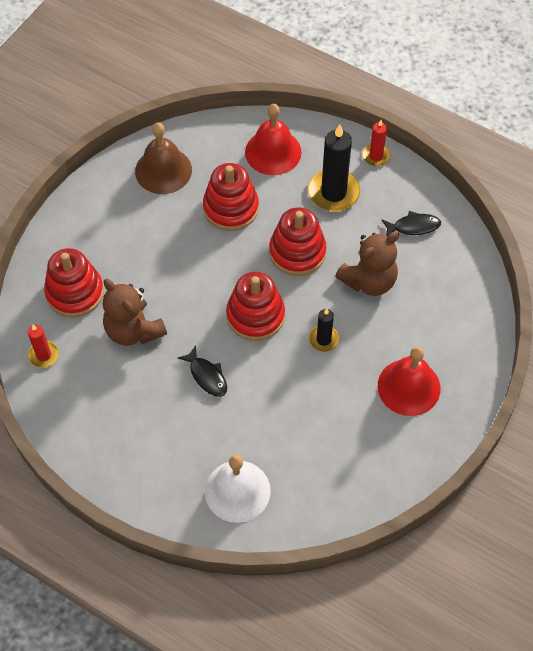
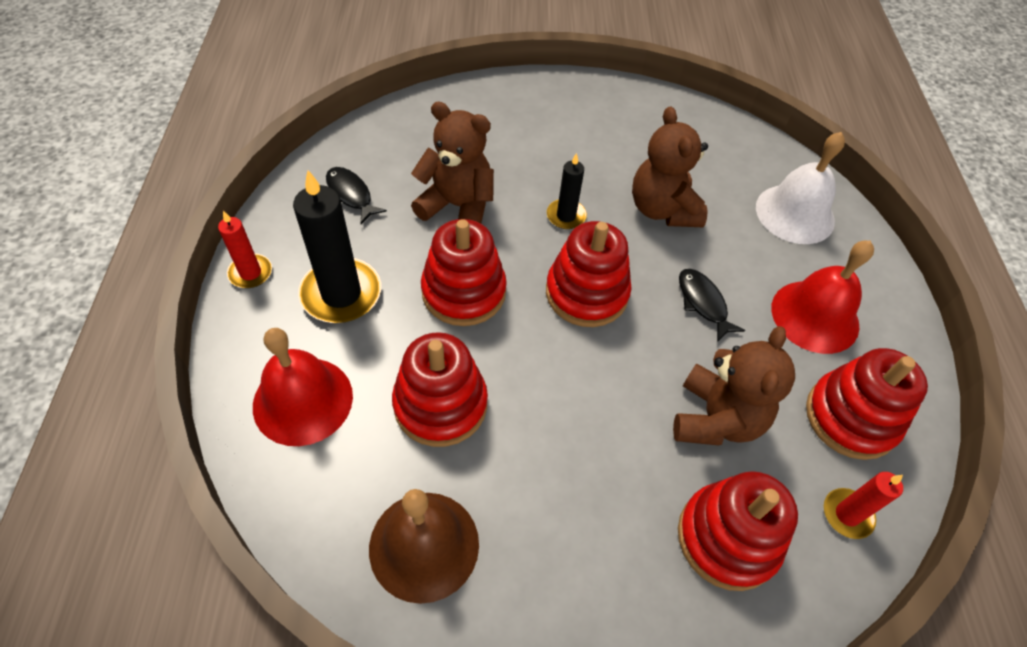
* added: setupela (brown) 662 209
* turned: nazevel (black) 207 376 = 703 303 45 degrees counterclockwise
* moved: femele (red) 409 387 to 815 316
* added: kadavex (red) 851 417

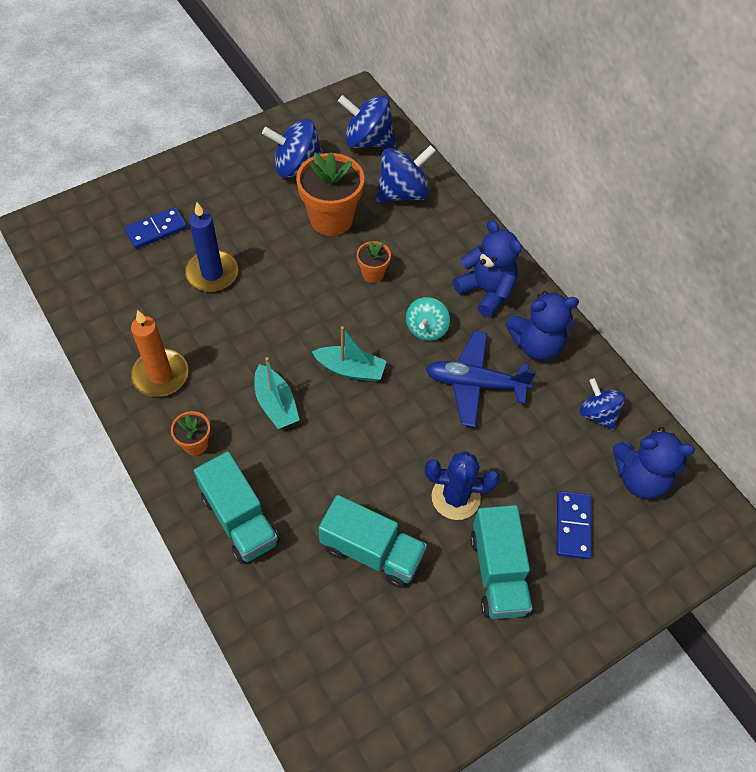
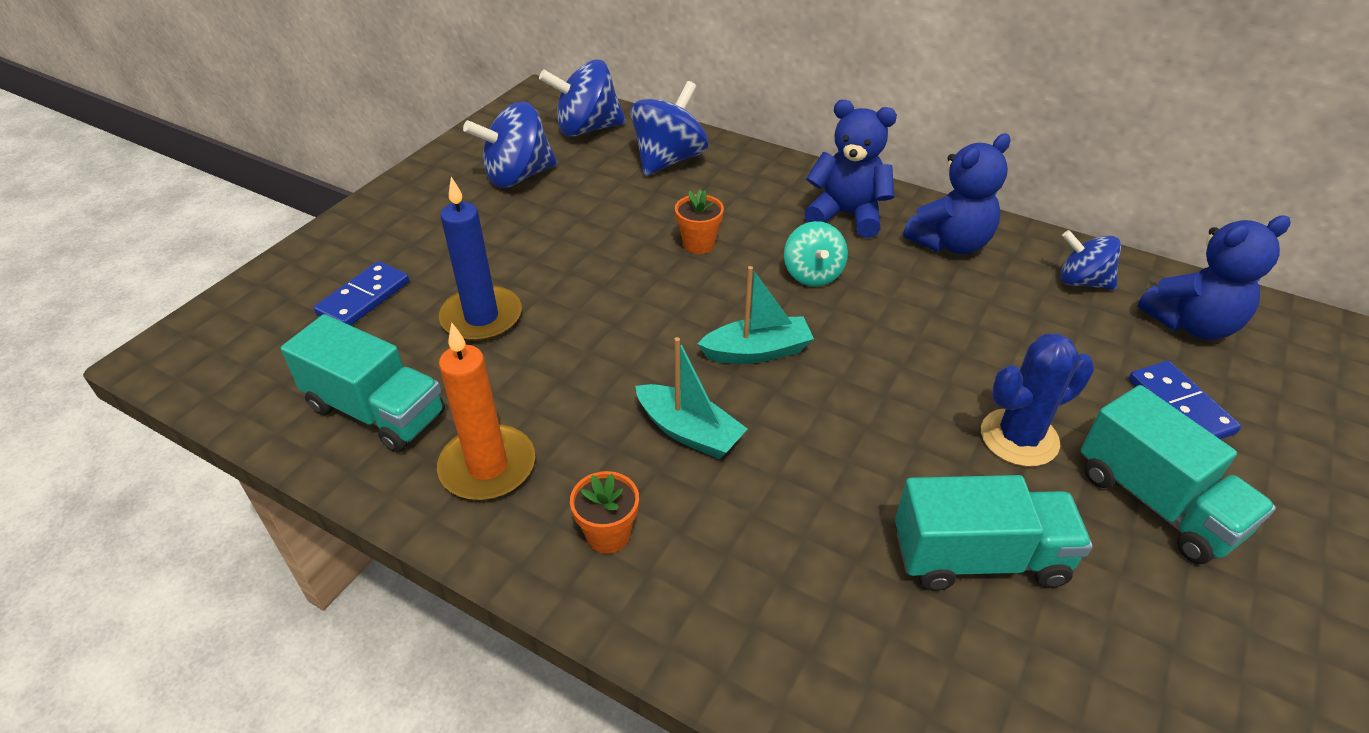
* moved: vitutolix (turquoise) 240 519 to 376 411
* removed: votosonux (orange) 331 219
* removed: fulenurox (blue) 475 383

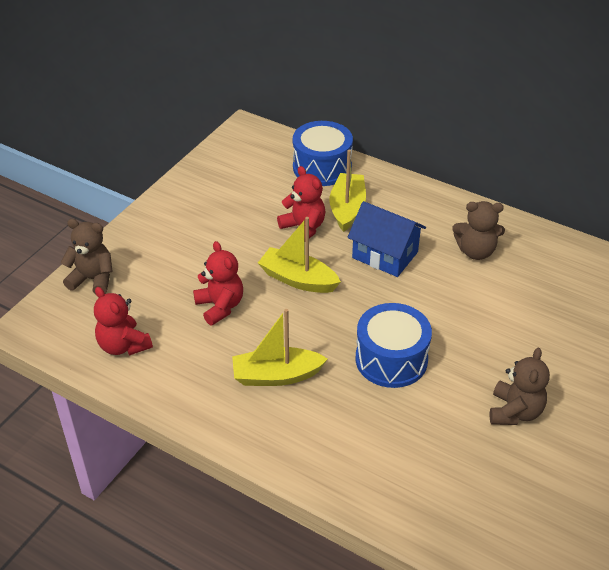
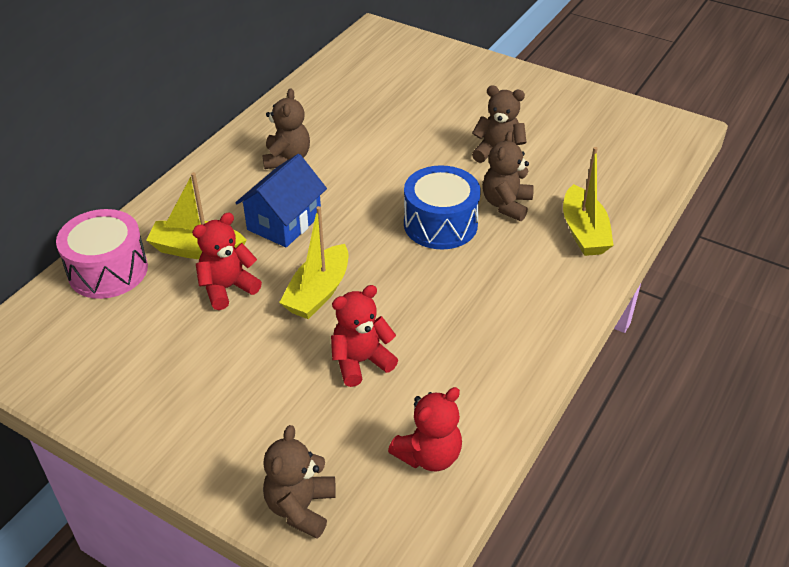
* recoloured: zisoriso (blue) 322 167 to zisoriso (pink) 108 270
* added: setupela (brown) 506 204
* moved: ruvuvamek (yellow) 276 376 to 583 232

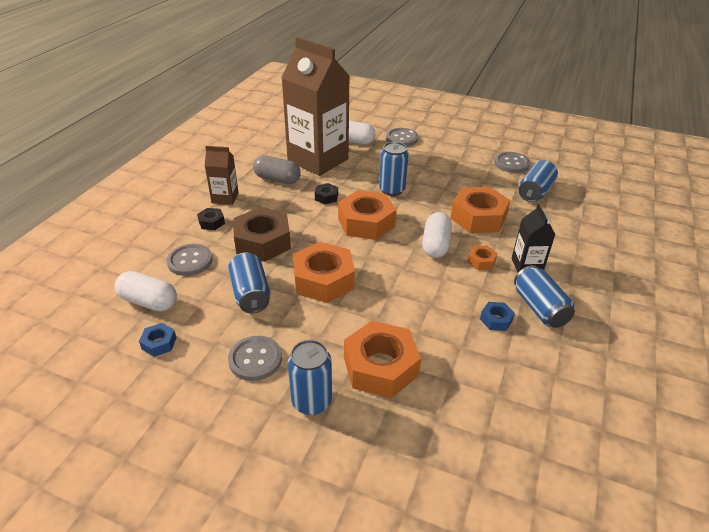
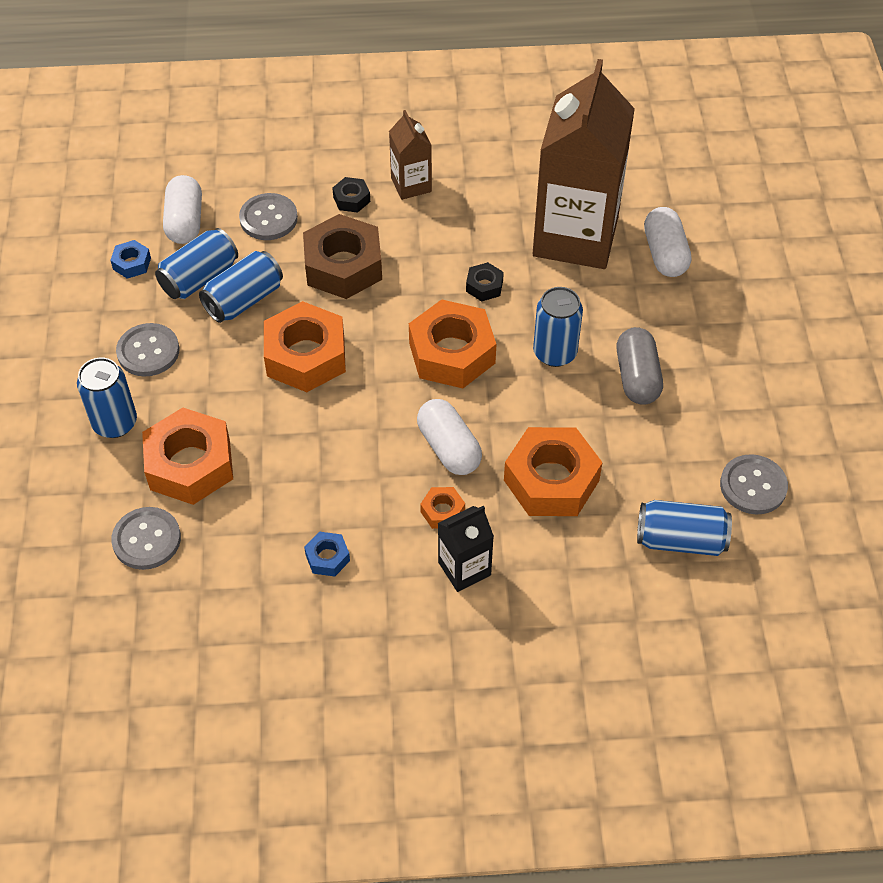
* moved: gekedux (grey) 401 138 to 146 539
* moved: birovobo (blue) 539 308 to 199 278
* turned: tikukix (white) 435 245 = 449 448 75 degrees clockwise
* moved: tikukix (grey) 277 179 to 637 377

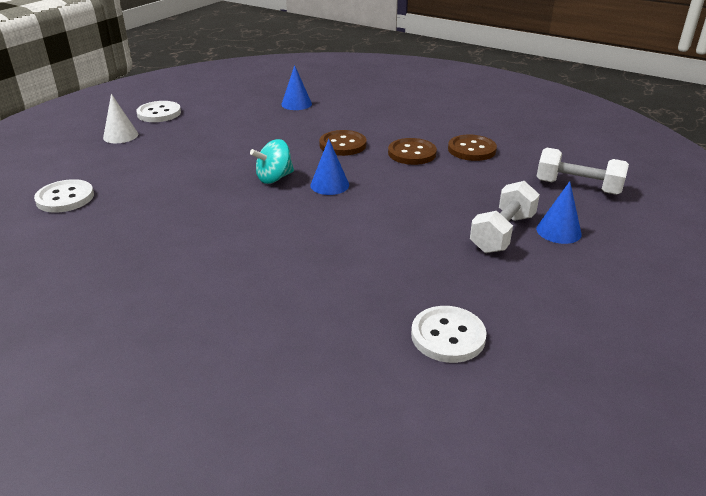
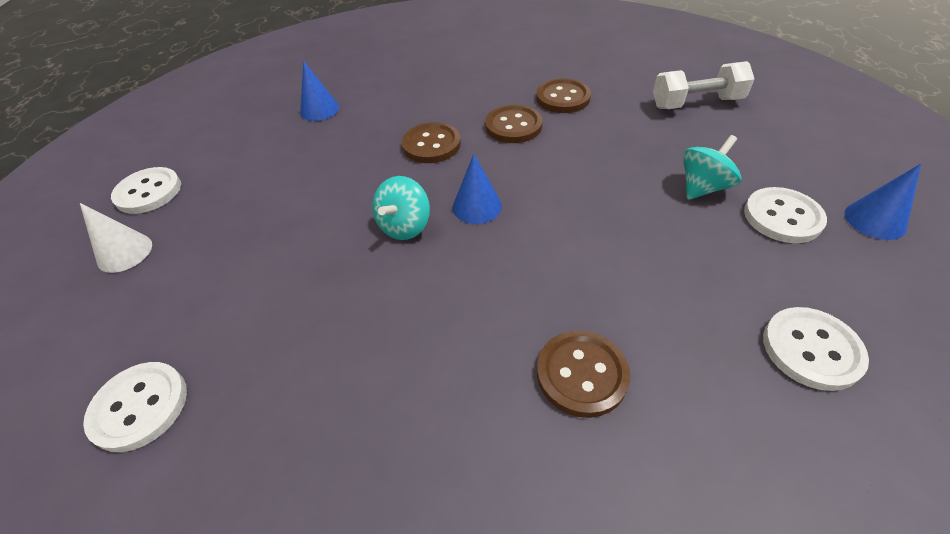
* added: gekedux (brown) 581 374
* replaced: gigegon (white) 502 233 to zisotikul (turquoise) 702 187
* added: gekedux (white) 782 217
* moved: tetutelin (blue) 558 231 to 875 220

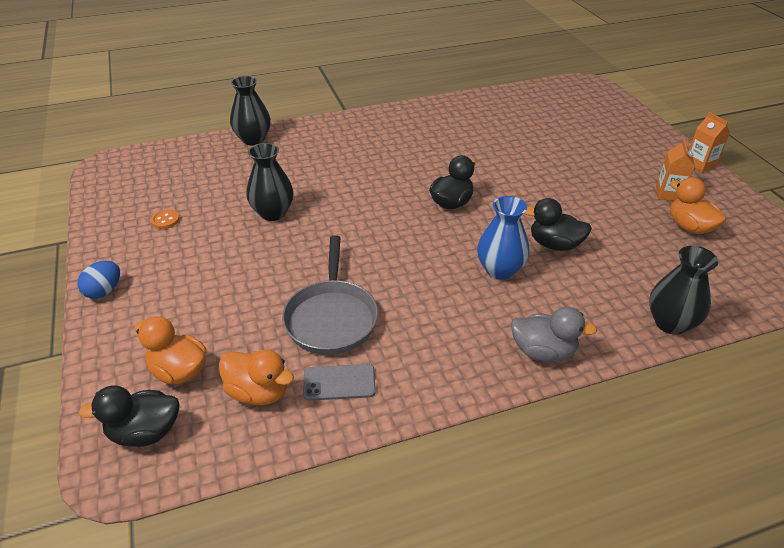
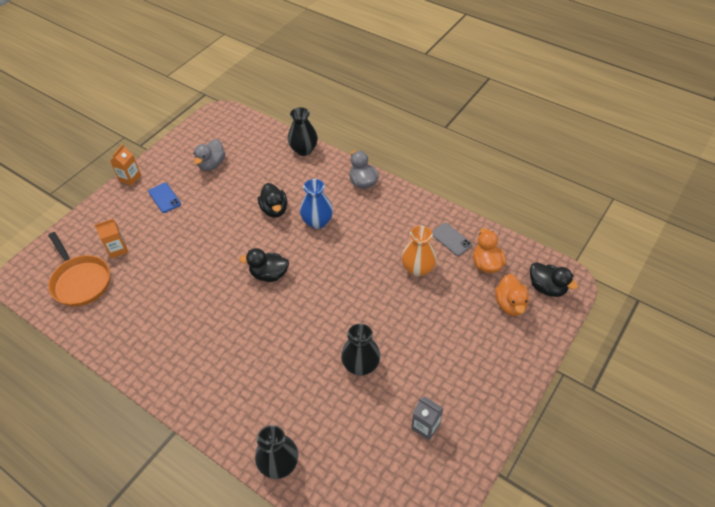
* added: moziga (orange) 80 281
* moved: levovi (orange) 668 194 to 117 249
* added: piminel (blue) 164 198
* recoloured: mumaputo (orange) 689 227 to mumaputo (grey) 211 164
* replaced: moziga (grey) 331 318 to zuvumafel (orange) 418 269
* replaced: gekedux (orange) 165 220 to levovi (grey) 425 426
* removed: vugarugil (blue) 104 291

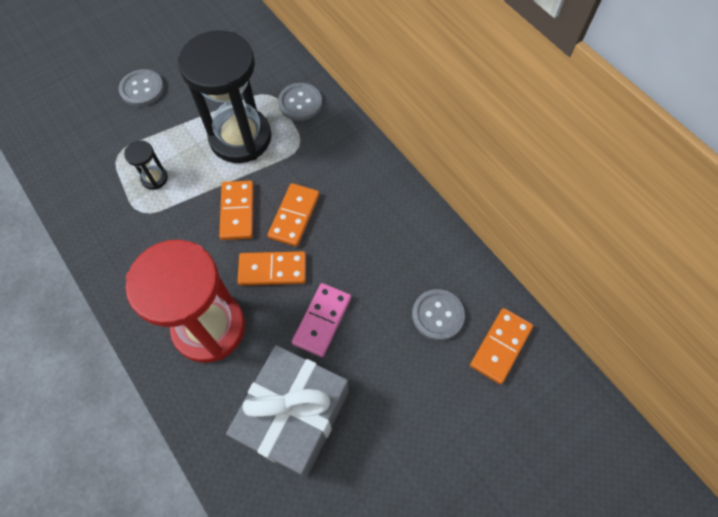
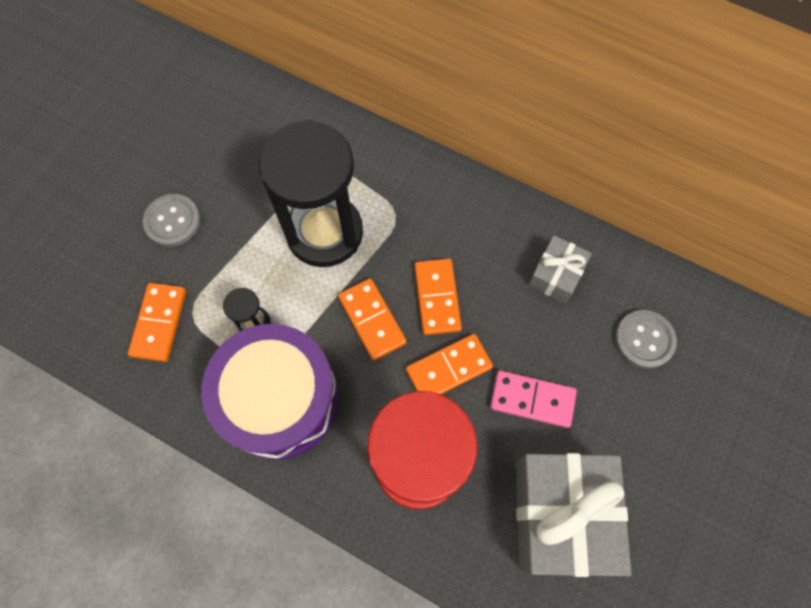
* moved: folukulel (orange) 500 346 to 159 323
* added: zisoriso (purple) 279 399
* turned: folukulel (pink) 322 320 = 532 400 75 degrees counterclockwise
* added: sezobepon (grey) 556 275
* removed: gekedux (grey) 300 103

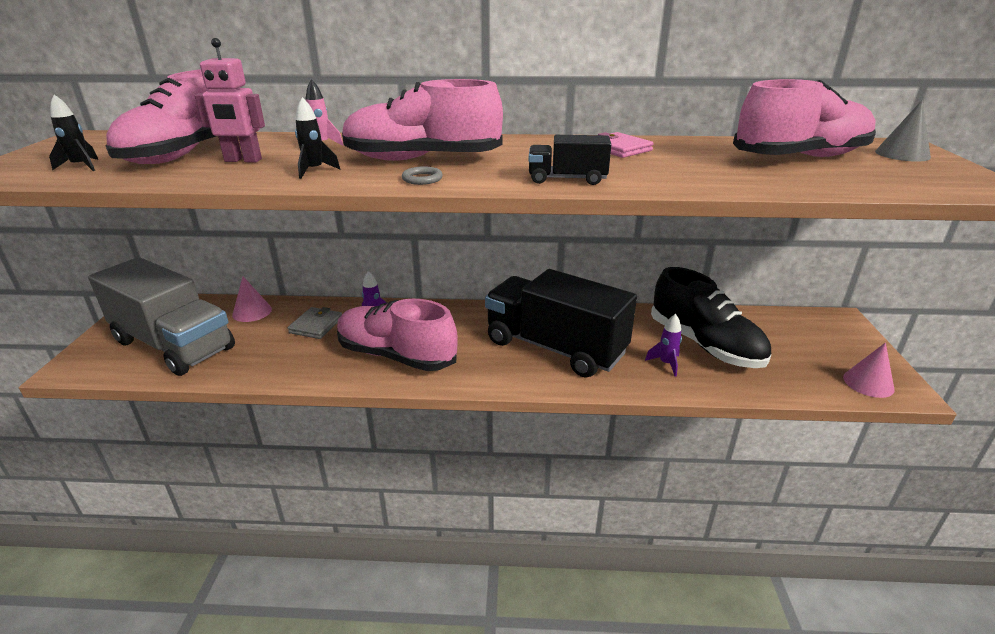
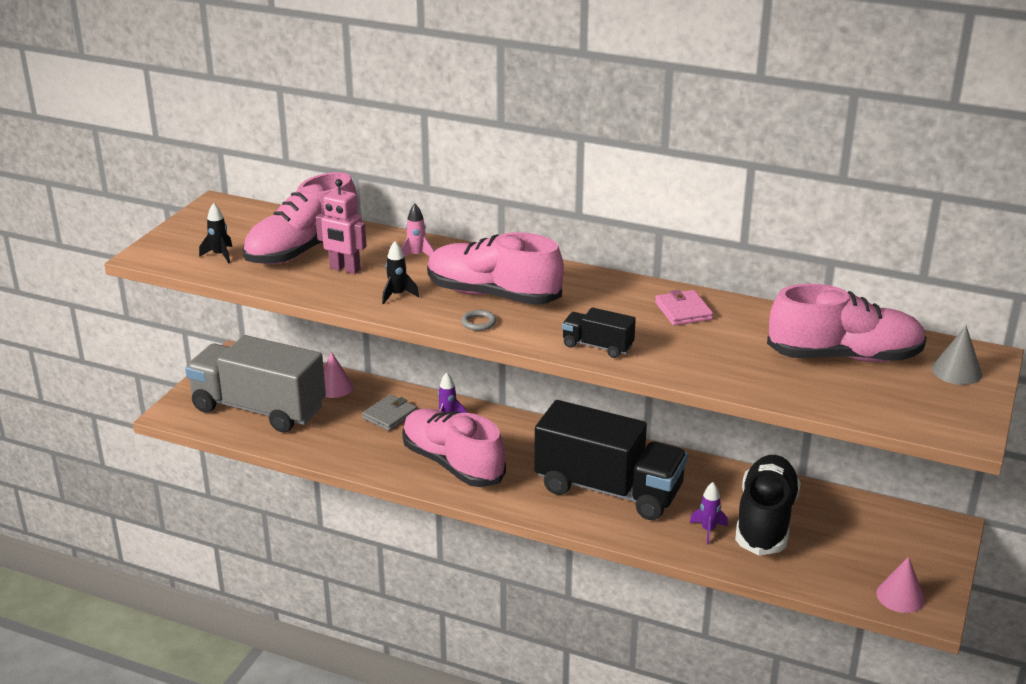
* turned: vitutolix (grey) 174 345 = 259 409 150 degrees clockwise
* turned: vitutolix (black) 555 348 = 608 489 150 degrees clockwise
* turned: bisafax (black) 704 345 = 765 521 150 degrees counterclockwise

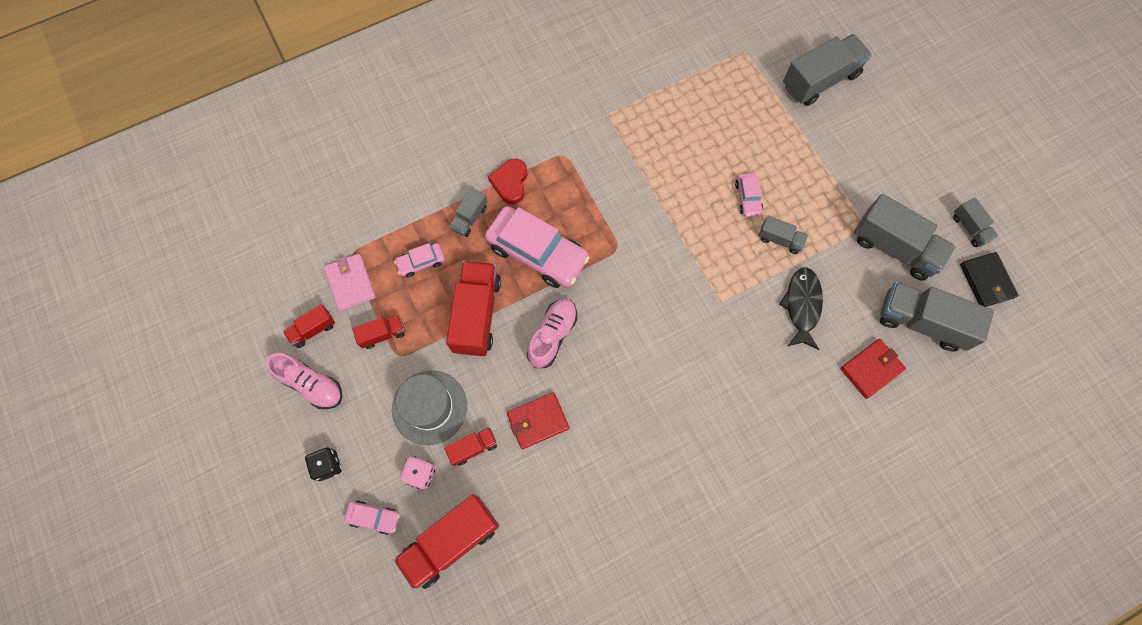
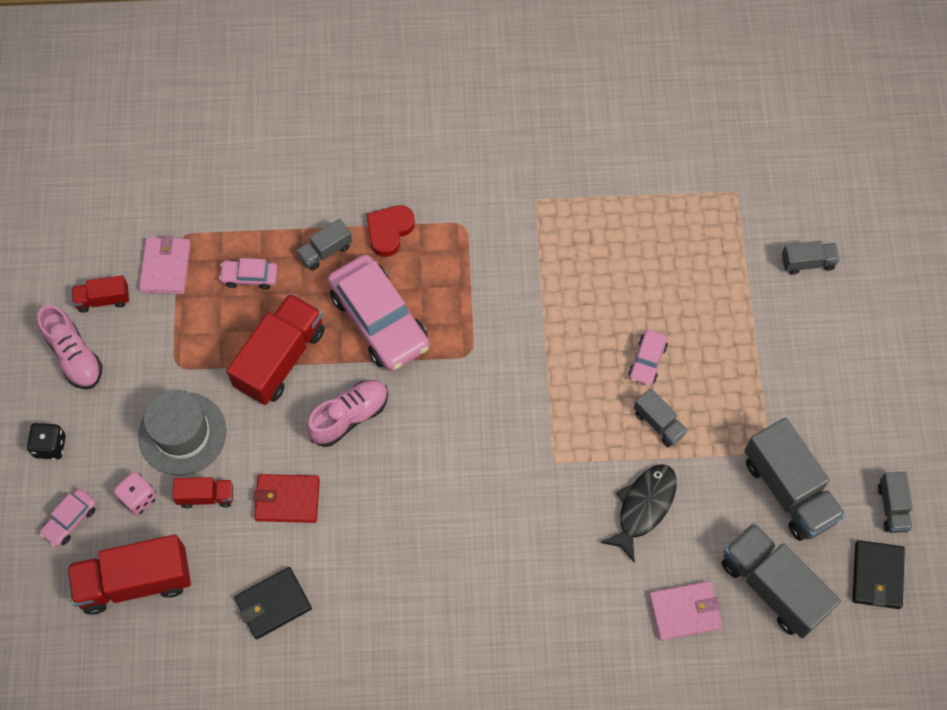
* turned: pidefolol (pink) 373 517 = 70 520 90 degrees clockwise
* added: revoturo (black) 273 604
* recoloured: revoturo (red) 871 369 to revoturo (pink) 684 611
* resized: vitutolix (grey) 820 80 = 807 262 x0.51
* removed: vitutolix (red) 382 334

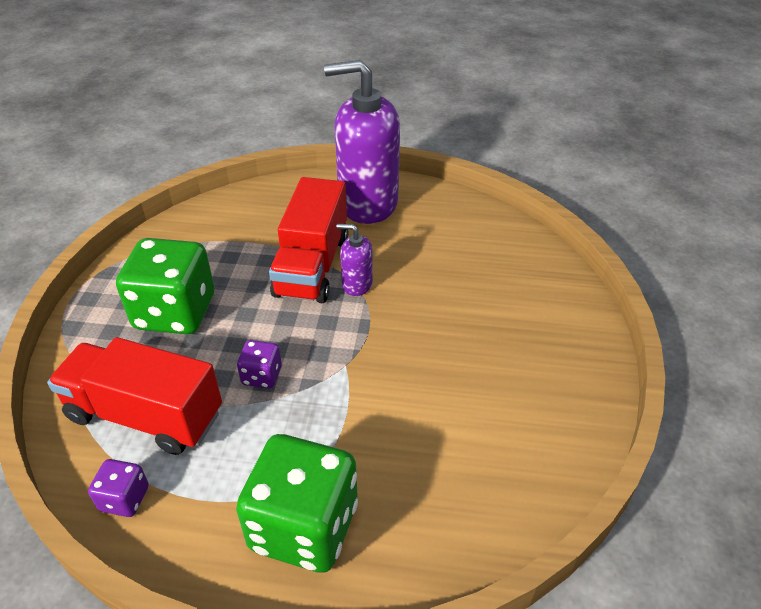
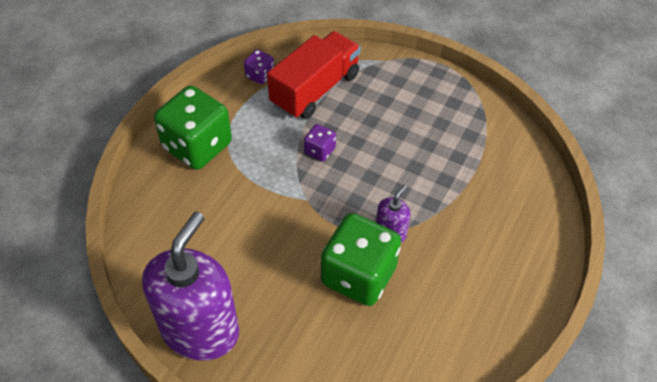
* moved: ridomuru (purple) 367 203 to 200 330
* moved: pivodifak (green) 175 312 to 358 275
* removed: vitutolix (red) 312 266

